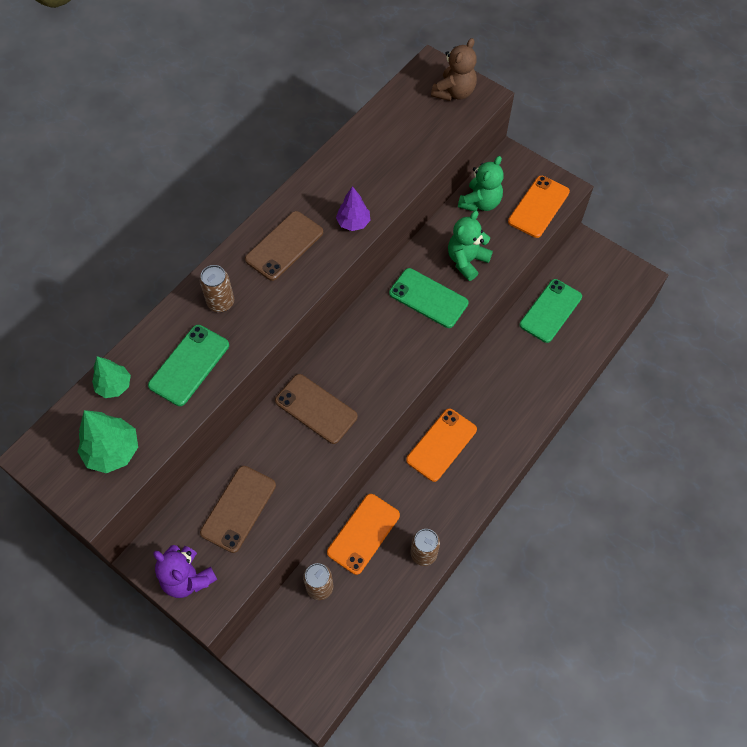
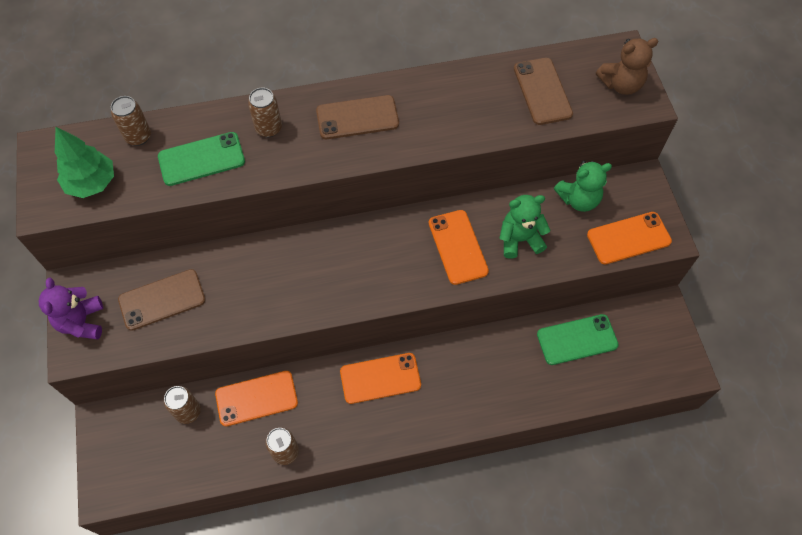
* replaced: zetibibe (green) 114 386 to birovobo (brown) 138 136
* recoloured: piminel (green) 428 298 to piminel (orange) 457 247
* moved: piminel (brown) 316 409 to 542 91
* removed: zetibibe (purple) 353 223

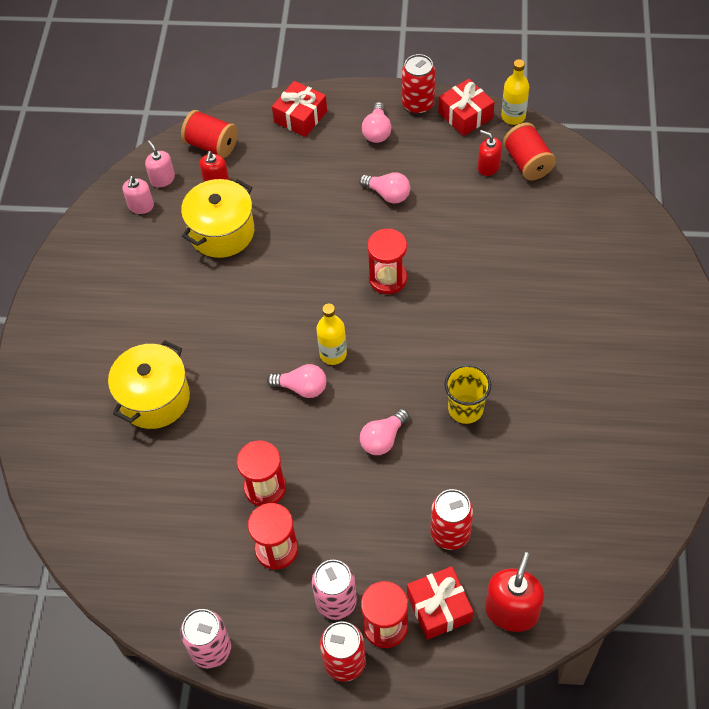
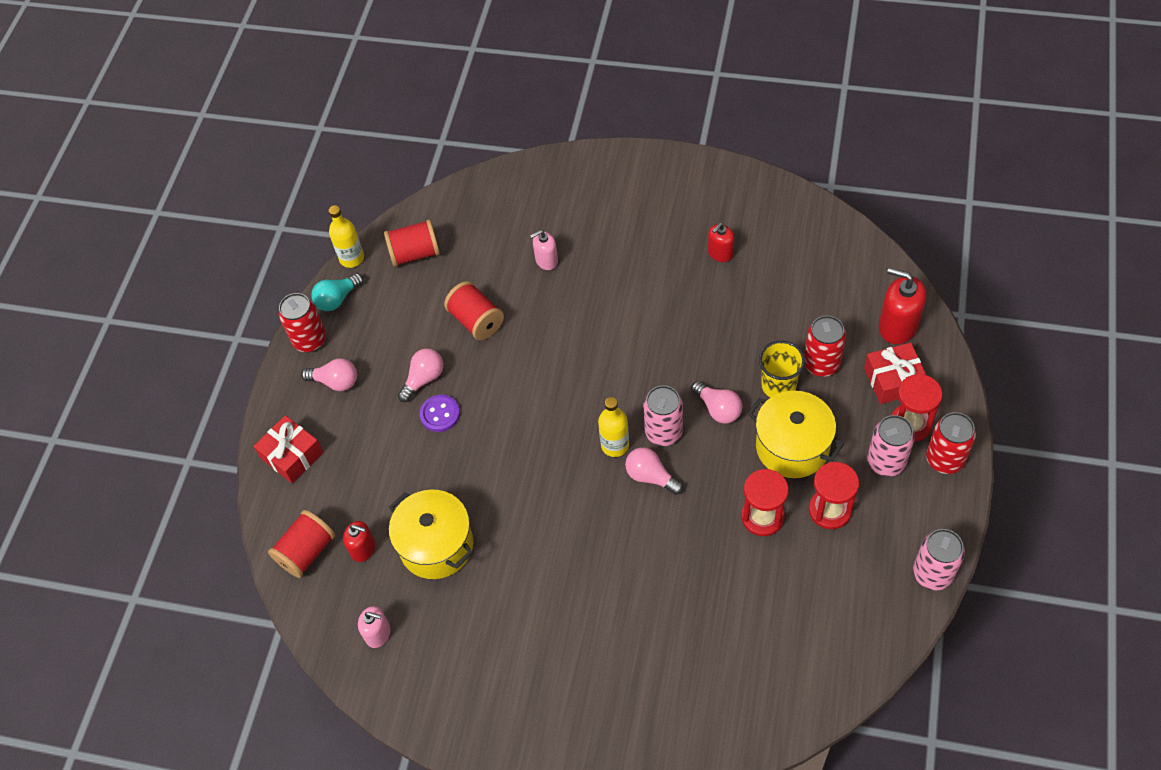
* replaced: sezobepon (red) 465 115 to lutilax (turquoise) 337 299
* added: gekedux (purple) 440 414
* added: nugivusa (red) 476 321
* moved: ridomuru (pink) 162 179 to 546 260
* turned: lutilax (pink) 302 387 = 651 476 75 degrees counterclockwise
* added: birovobo (pink) 663 432
* moved: ridomuru (red) 488 167 to 720 253
* moved: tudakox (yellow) 154 398 to 792 447
* moved: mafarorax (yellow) 465 409 to 778 386
* removed: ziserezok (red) 388 279

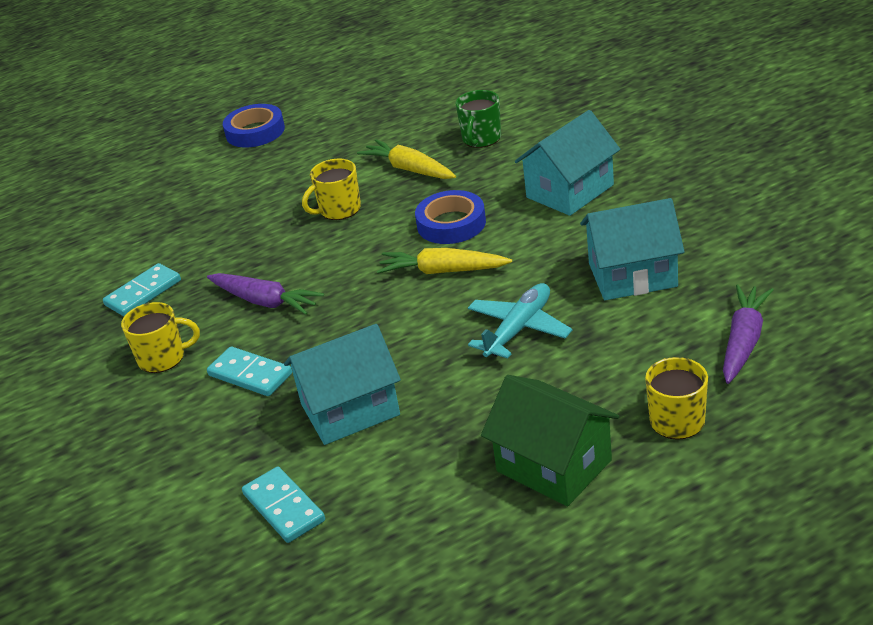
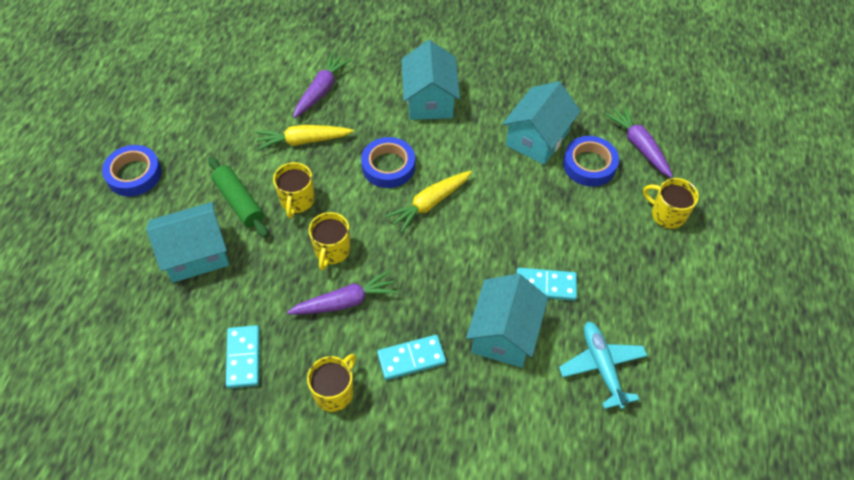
* added: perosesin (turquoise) 196 254
* added: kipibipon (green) 239 202
* replaced: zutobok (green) 481 139 to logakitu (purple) 321 90
* added: zutobok (yellow) 332 251
* moved: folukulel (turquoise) 283 507 to 545 286
* moved: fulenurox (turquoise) 519 329 to 602 366
* added: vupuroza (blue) 589 165
* removed: perosesin (green) 553 466

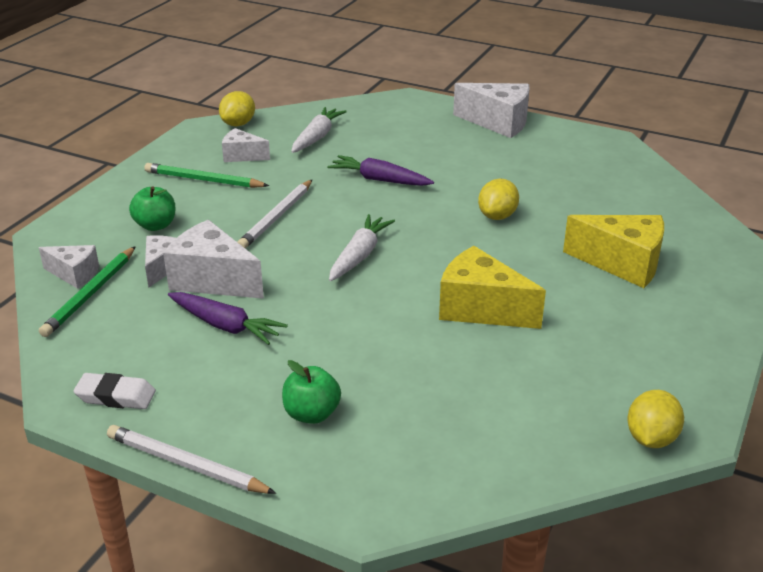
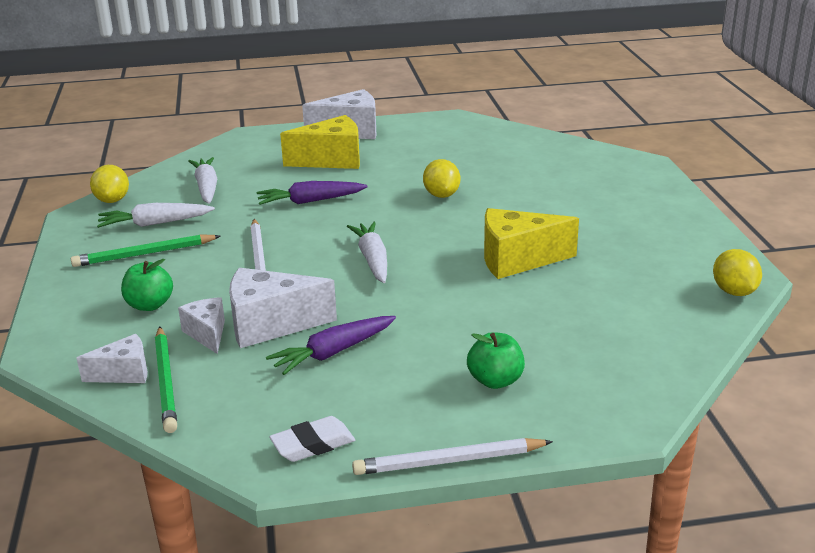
* replaced: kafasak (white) 242 156 to logakitu (white) 154 223
* turned: logakitu (purple) 225 326 = 333 352 150 degrees clockwise
* moved: kafasak (yellow) 622 264 to 332 160

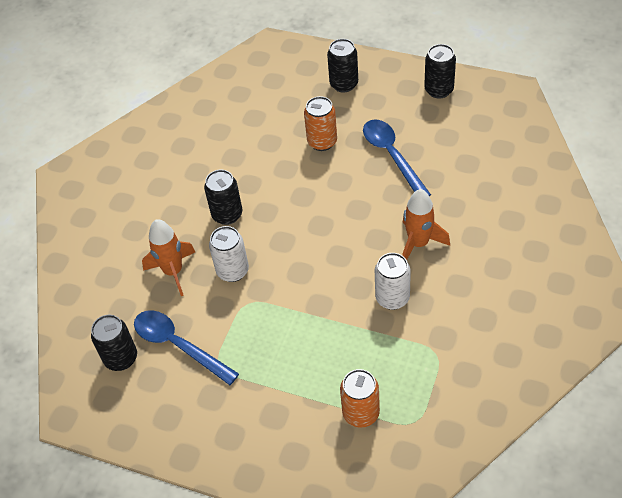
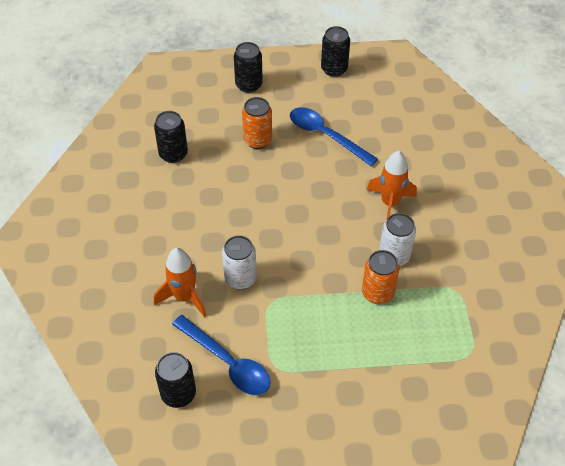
* moved: birovobo (black) 227 214 to 173 154
* turned: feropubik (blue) 178 345 = 227 362 150 degrees counterclockwise
* moved: birovobo (orange) 361 413 to 377 293

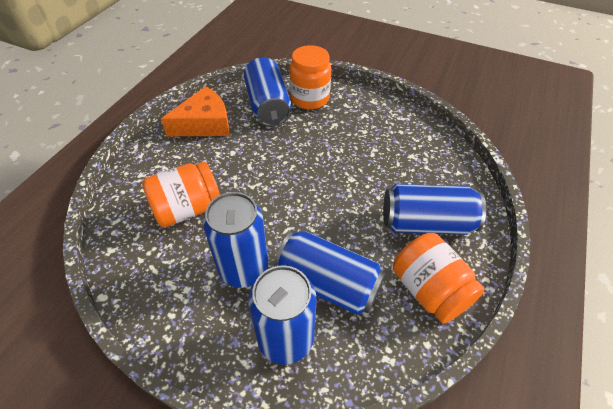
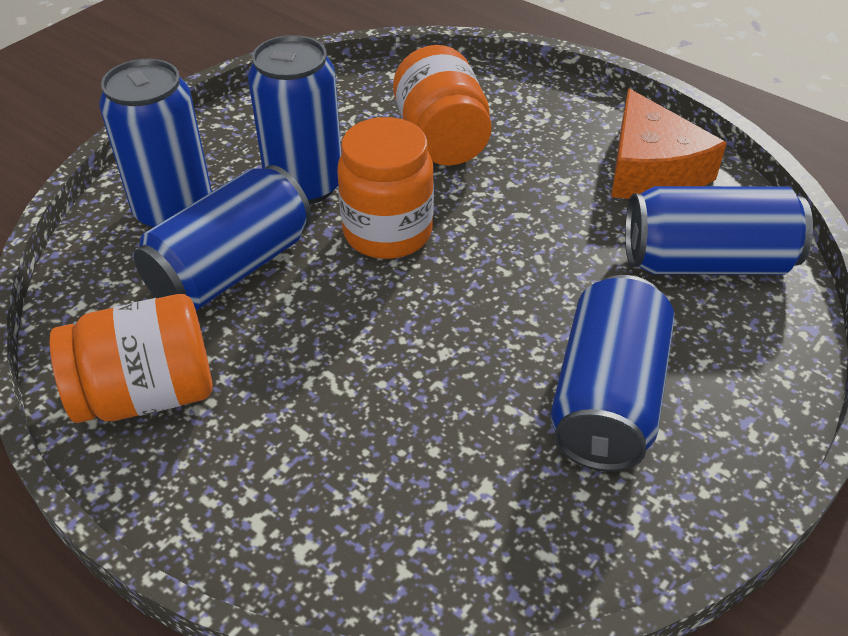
* moved: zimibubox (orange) 309 98 to 387 232
* moved: birovobo (blue) 426 223 to 606 399

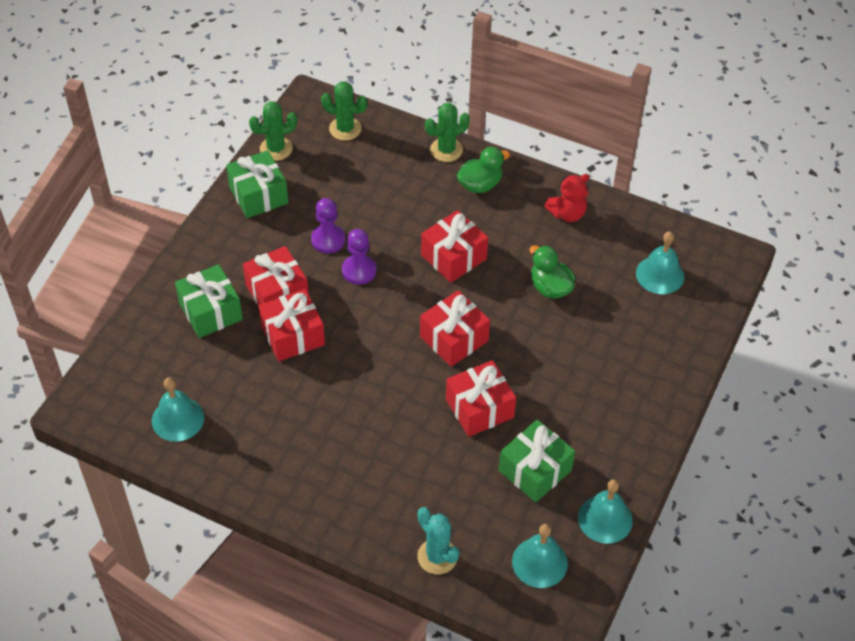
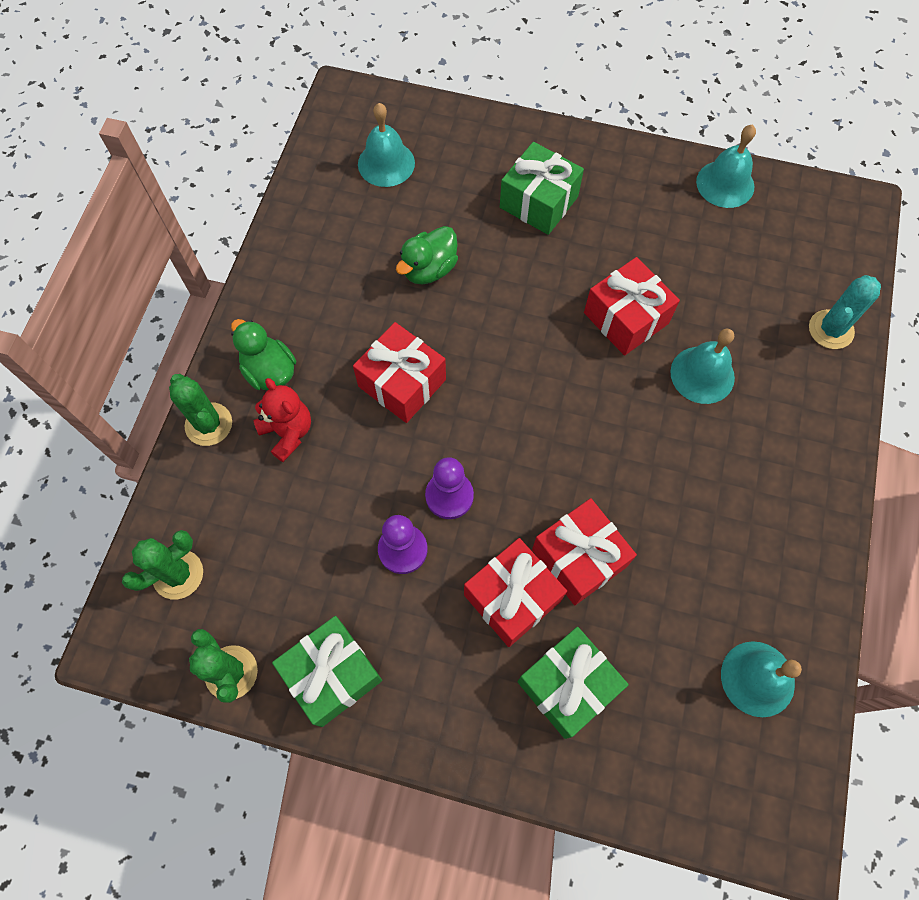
* turned: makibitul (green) 345 129 = 178 574 45 degrees clockwise
* moved: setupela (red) 567 214 to 288 432
* moved: sezobepon (green) 535 470 to 538 202
* moved: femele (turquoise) 539 562 to 702 374
* removed: sezobepon (red) 454 339

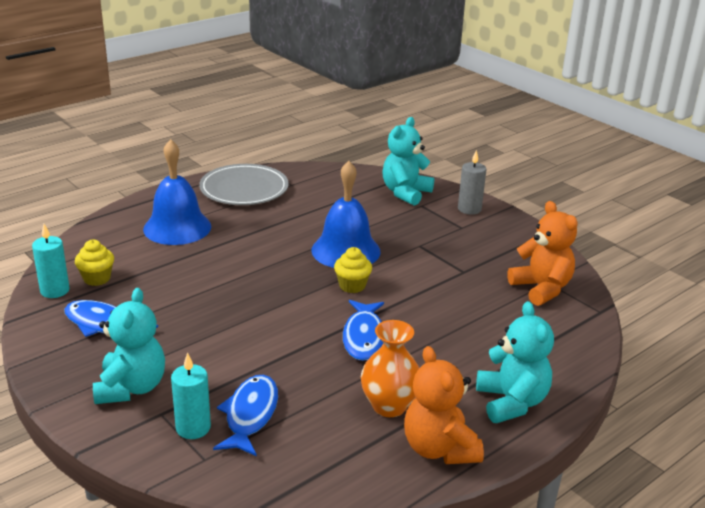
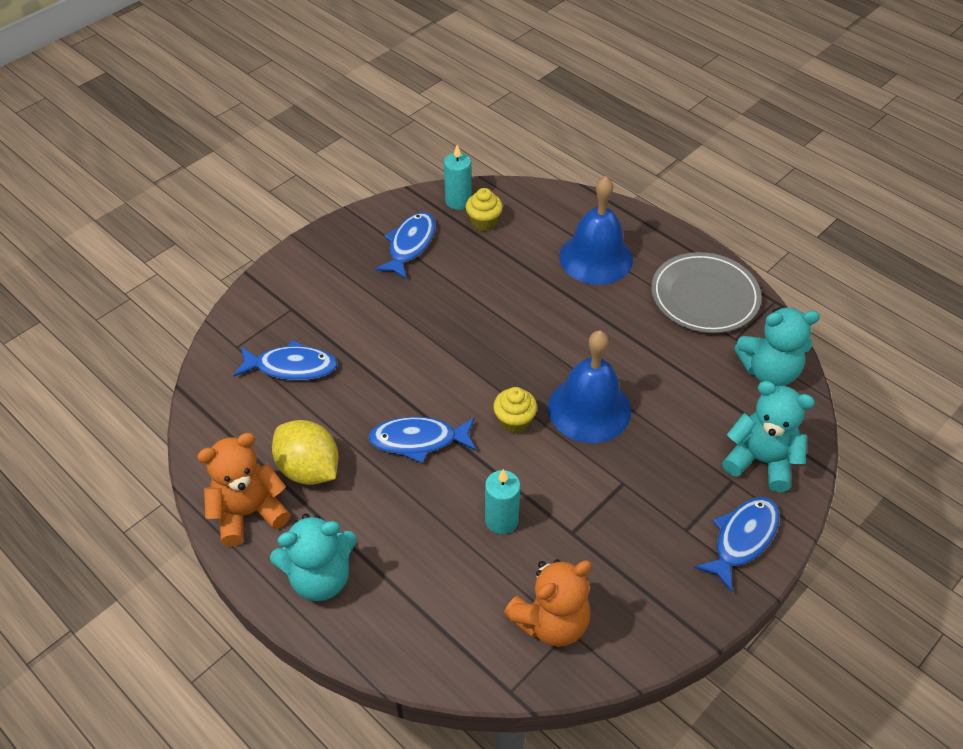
* replaced: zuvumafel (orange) 389 406 to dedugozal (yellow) 309 469
* moved: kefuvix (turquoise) 193 428 to 501 520
* replaced: kefuvix (grey) 469 209 to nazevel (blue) 742 539
* moved: setupela (turquoise) 131 388 to 769 371

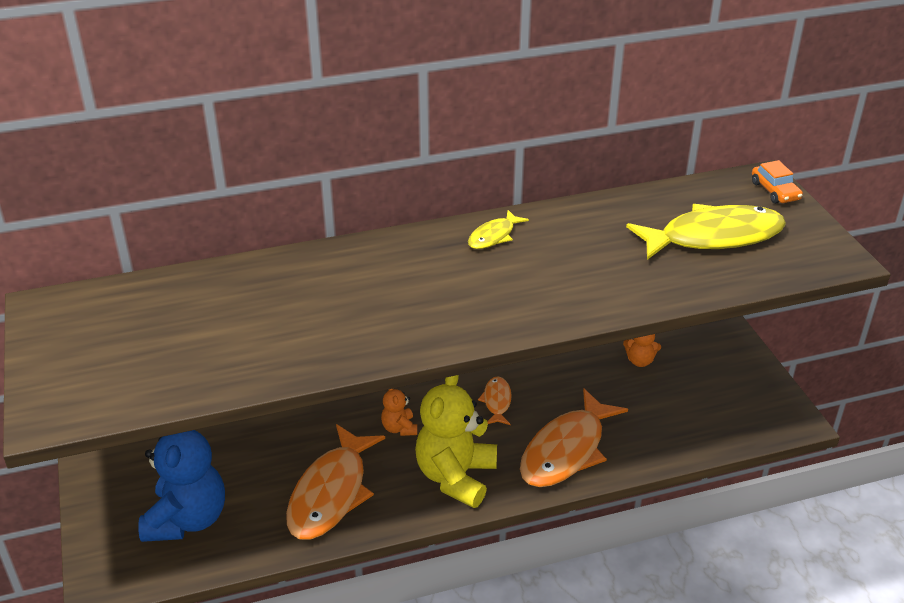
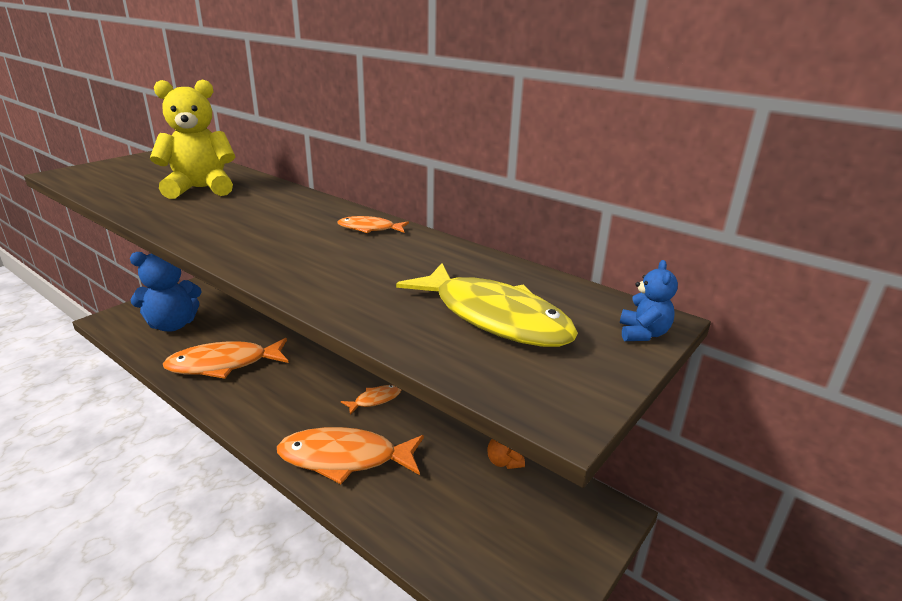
* moved: setupela (yellow) 456 477 to 200 189
* recoloured: nazevel (yellow) 494 236 to nazevel (orange) 369 229
* replaced: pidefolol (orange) 775 191 to setupela (blue) 643 333
* removed: setupela (orange) 399 428

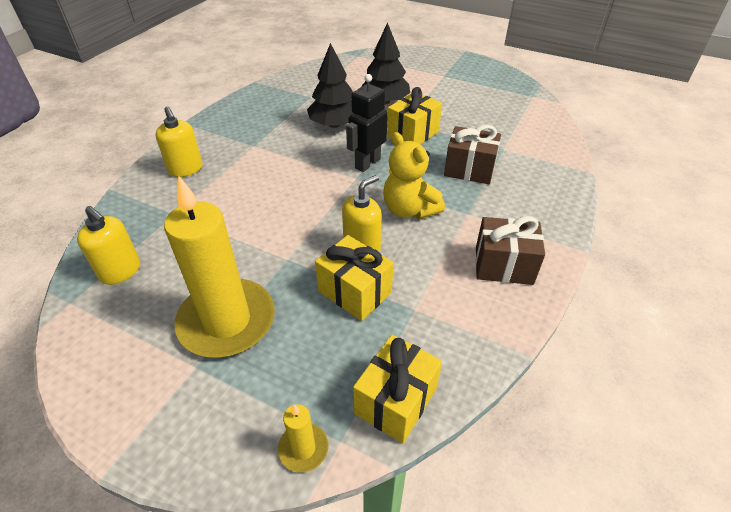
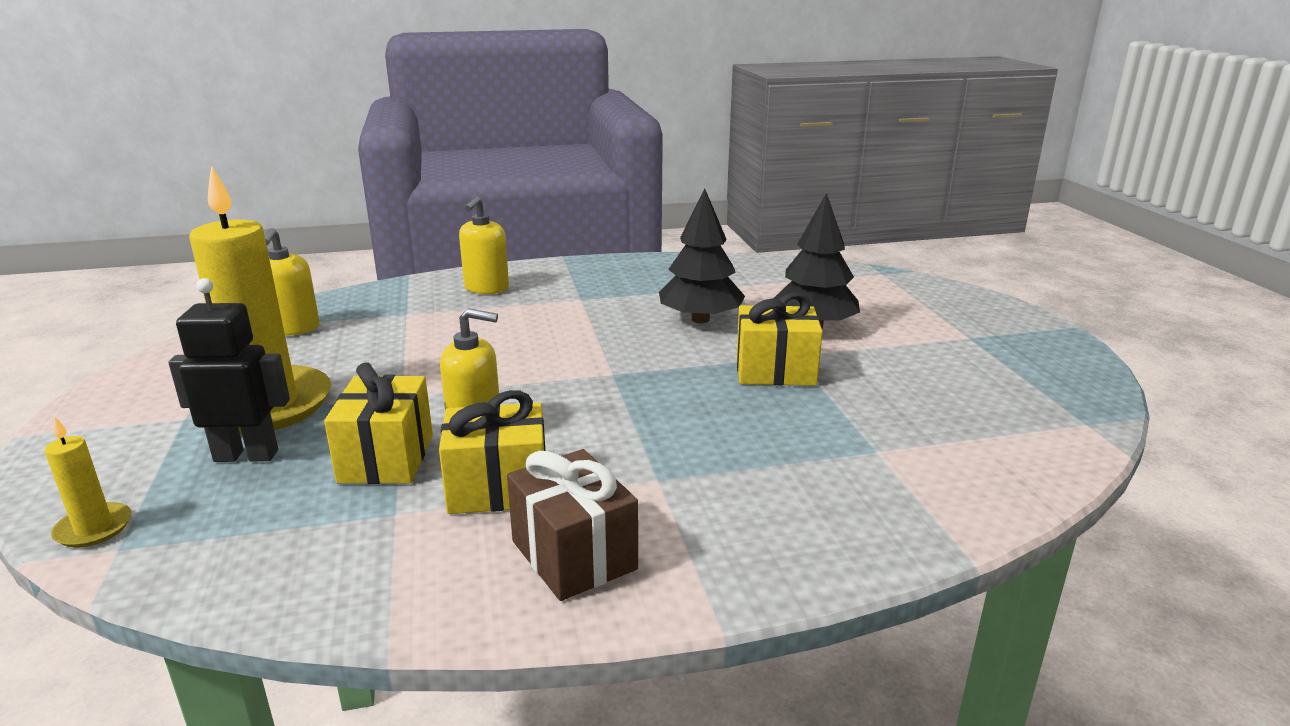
* moved: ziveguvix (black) 367 163 to 246 455
* moved: sezobepon (yellow) 395 401 to 498 488
* removed: setupela (yellow) 409 210
* removed: sezobepon (brown) 469 169

